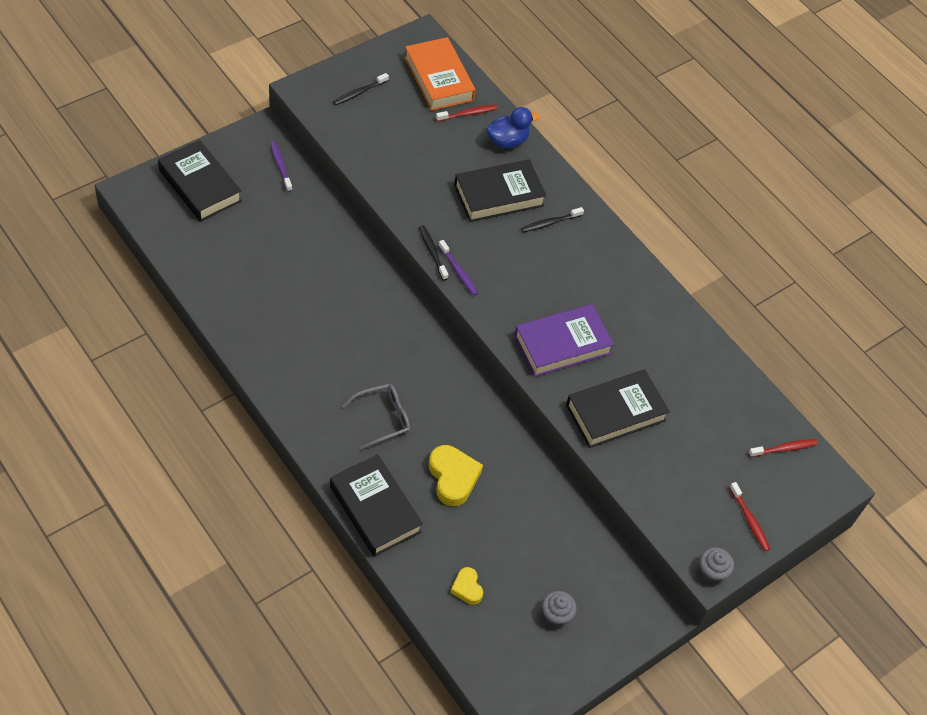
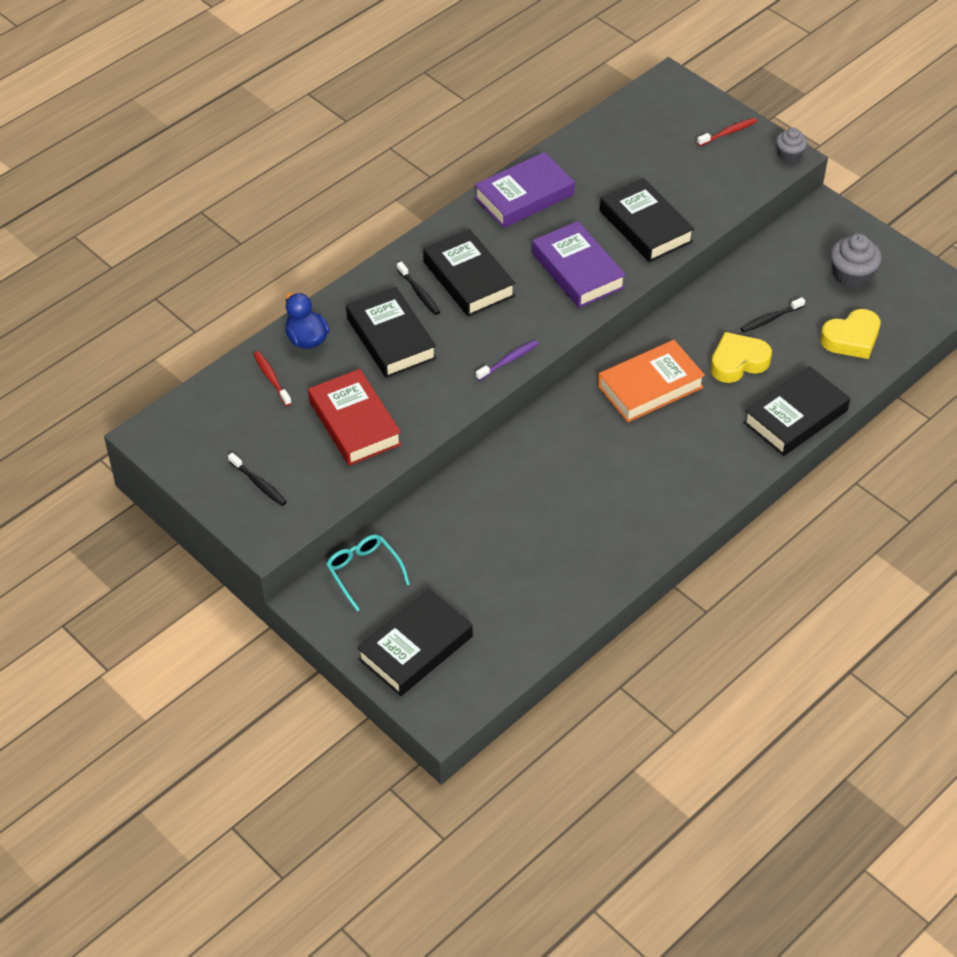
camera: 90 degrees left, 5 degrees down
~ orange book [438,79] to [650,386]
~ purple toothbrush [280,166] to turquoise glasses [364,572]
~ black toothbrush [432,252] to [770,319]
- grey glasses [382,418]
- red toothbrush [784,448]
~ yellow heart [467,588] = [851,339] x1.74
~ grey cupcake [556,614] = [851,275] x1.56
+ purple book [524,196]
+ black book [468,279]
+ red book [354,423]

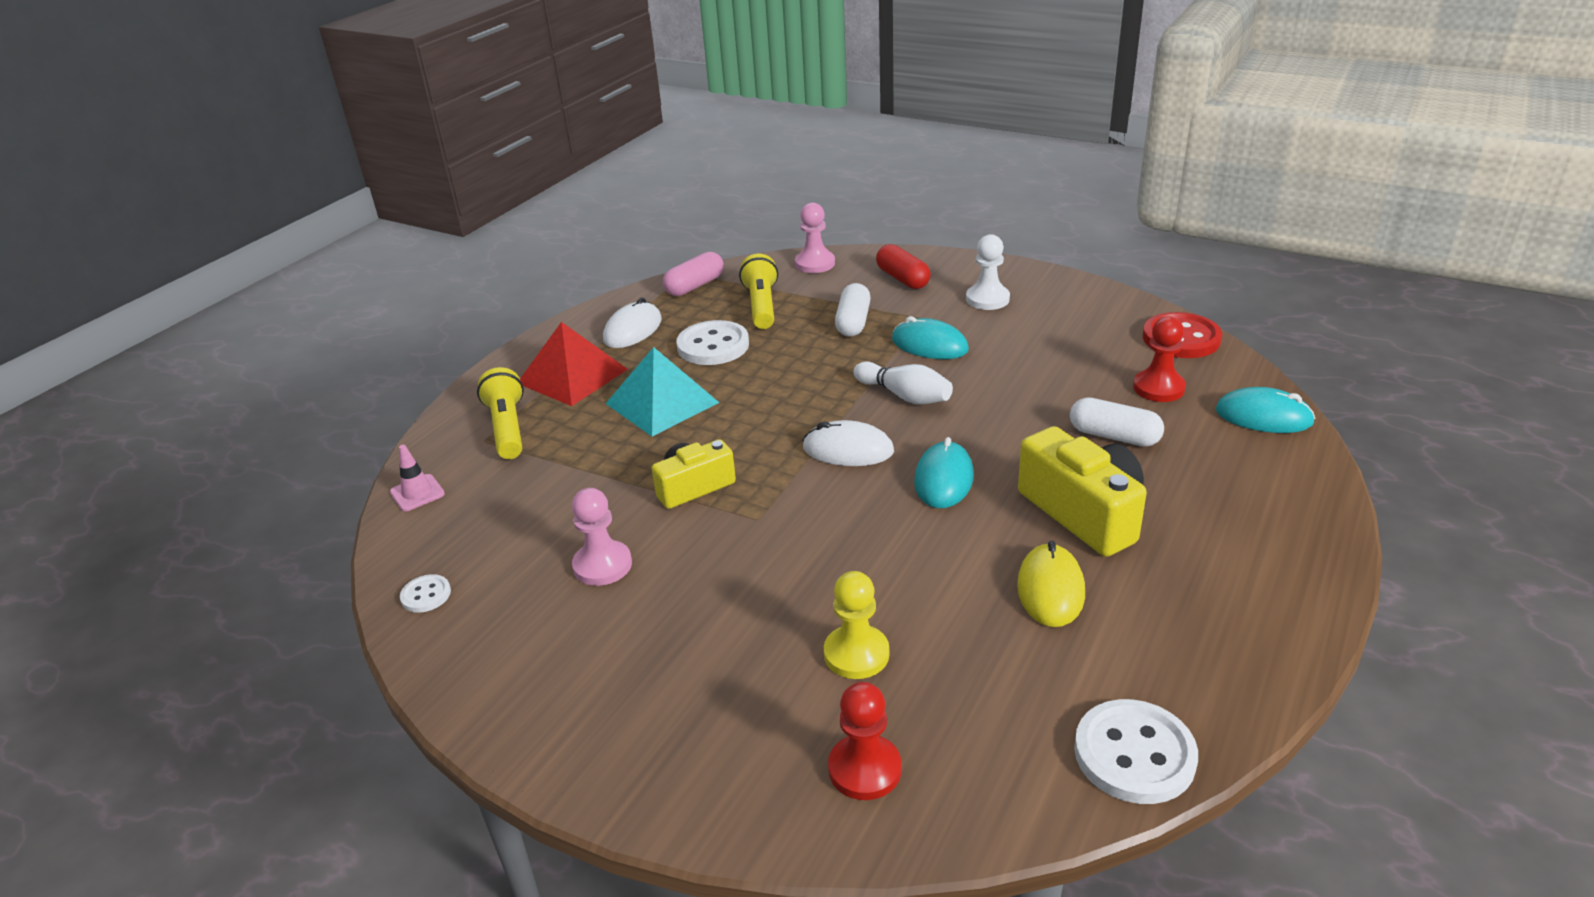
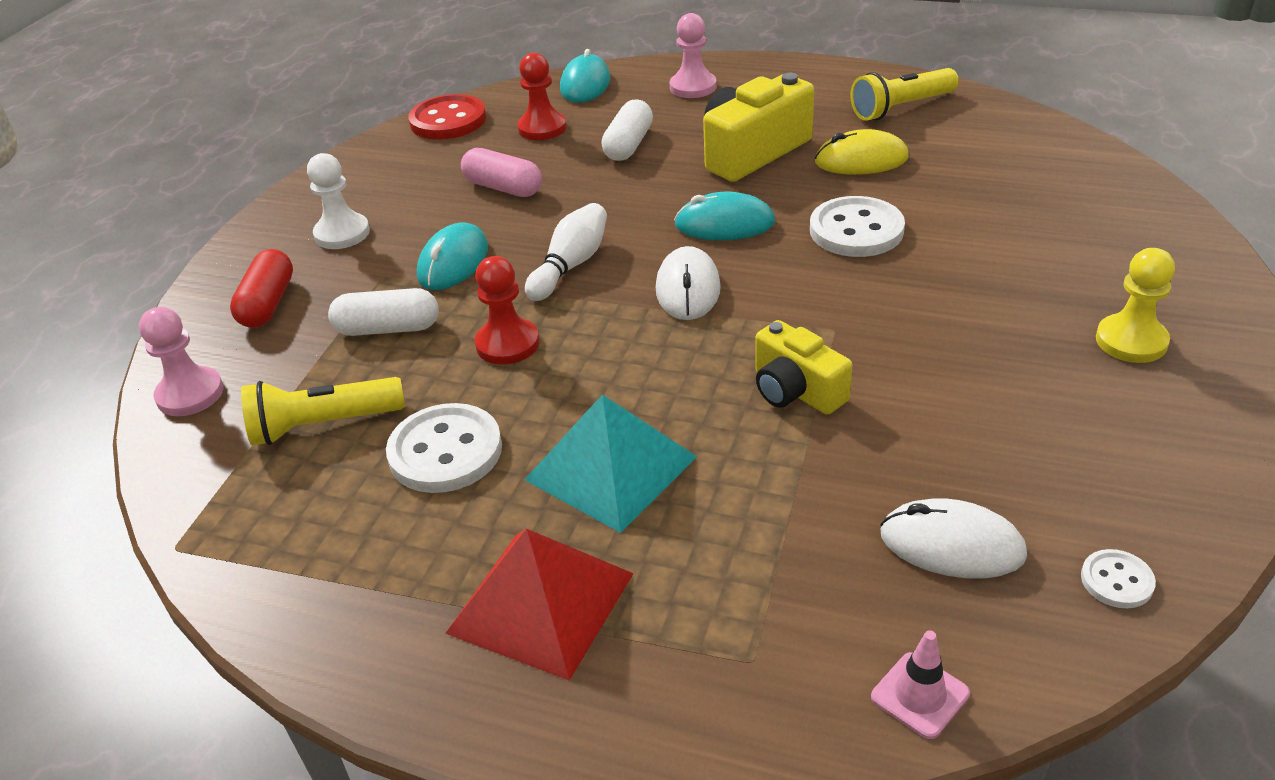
camera: 100 degrees left, 5 degrees up
~ red capsule [903,279] = [268,304] 45 degrees counterclockwise
~ pink capsule [695,286] to [503,188]
~ white mouse [633,330] to [951,544]
~ yellow flashlight [508,428] to [901,108]
~ pink pawn [602,565] to [693,87]
~ yellow pawn [856,654] to [1131,341]
~ red pawn [864,769] to [507,344]
~ white button [1134,754] to [856,230]

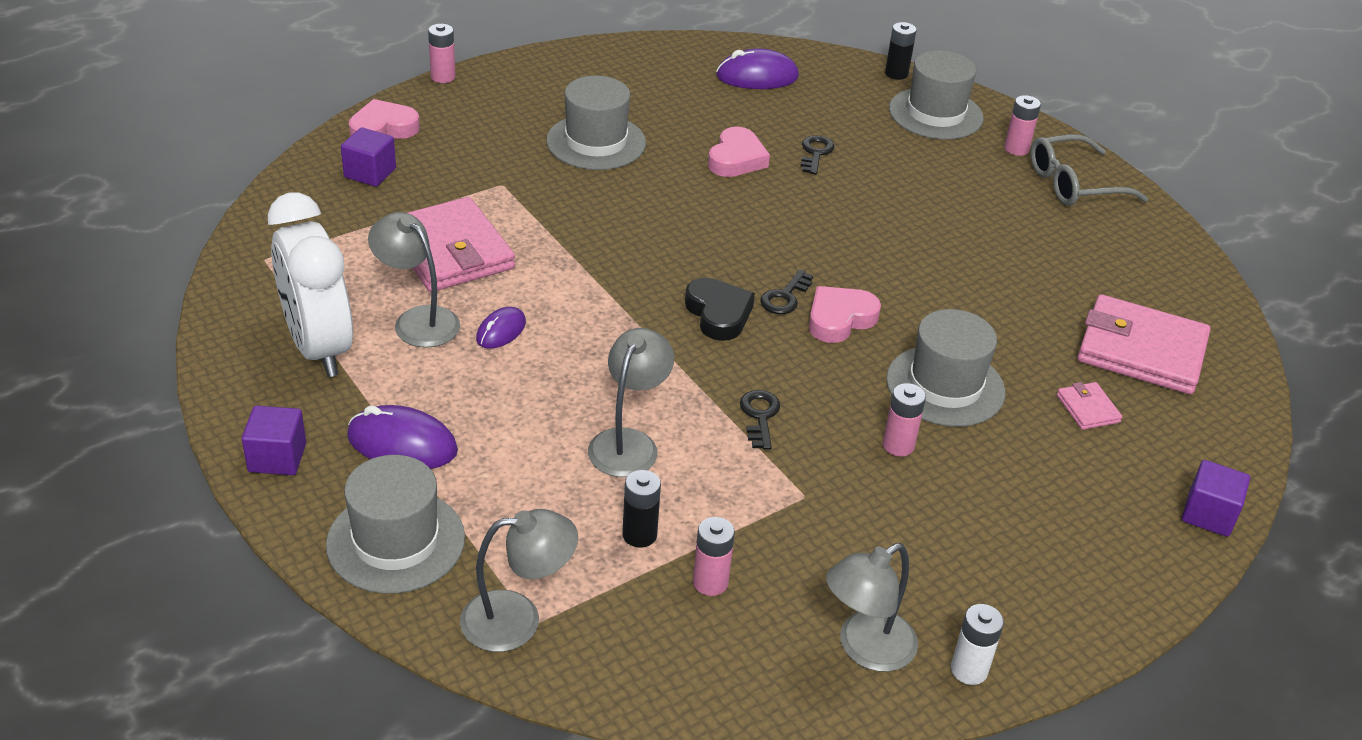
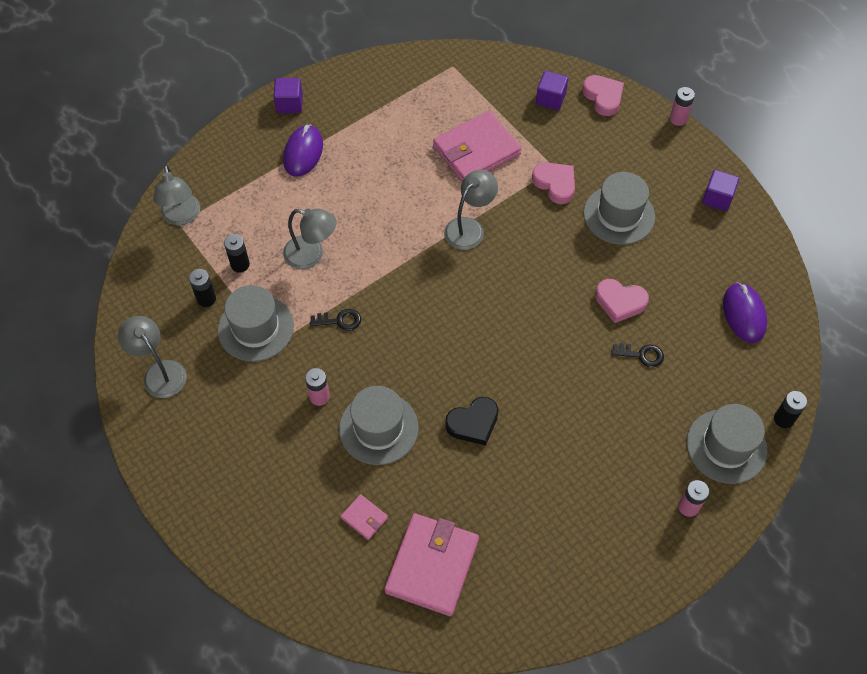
camera: 90 degrees right, 20 degrees up
- grey glasses [1074,184]
- white clock [319,347]
~ grey lamp [417,320] to [469,227]
- black key [785,297]
~ black heart [718,314] to [473,423]
~ pink heart [839,319] to [555,184]
- purple mouse [501,331]
~ pink wallet [1088,409] = [364,518] 60 degrees clockwise
~ grey hat [396,541] to [256,328]
~ purple cube [1208,514] to [717,198]
~ pink battery [710,582] to black battery [206,299]
- white battery [969,670]

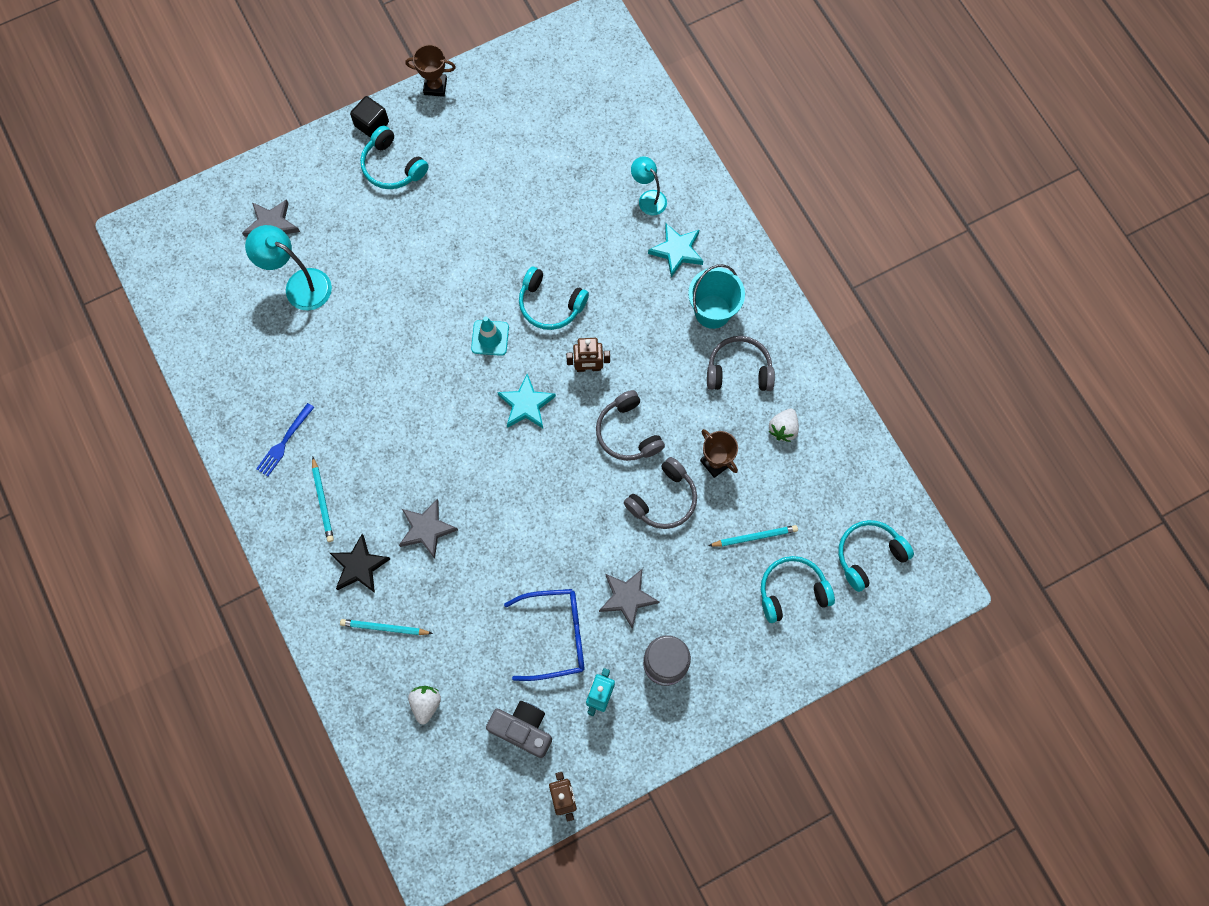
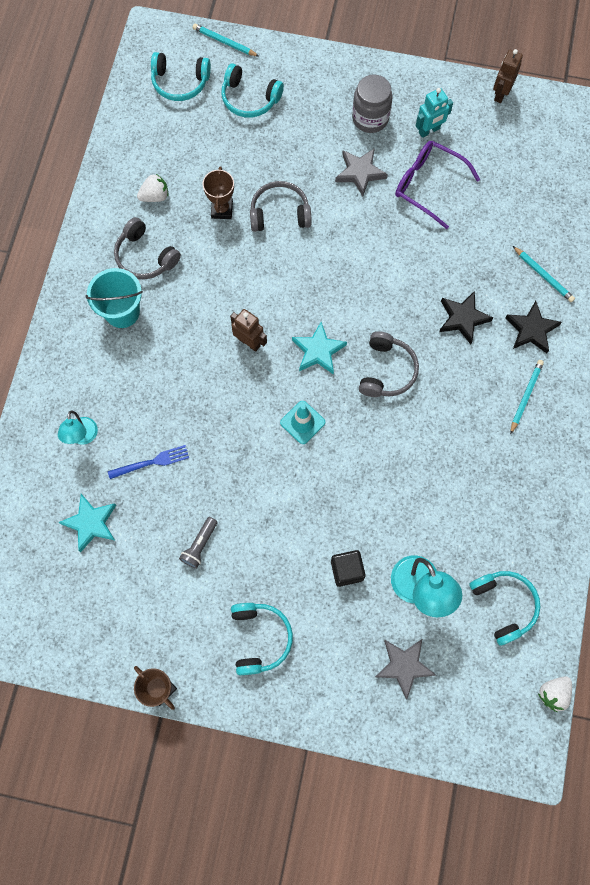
camera: 140 degrees left, 0 degrees up
~ black cube [372,124] to [347,570]
~ turquoise star [677,251] to [91,523]
~ turquoise headphones [550,304] to [504,605]
~ grey headphones [627,432] to [387,371]
~ blue fork [284,442] to [152,462]
~ grey star [426,529] to black star [463,318]
~ turquoise pencil [754,537] to [224,42]
~ blue glasses [556,635] to purple glasses [428,185]
~ white strawberry [426,704] to [553,693]
- grey camera [522,729]
+ grey flashlight [200,545]

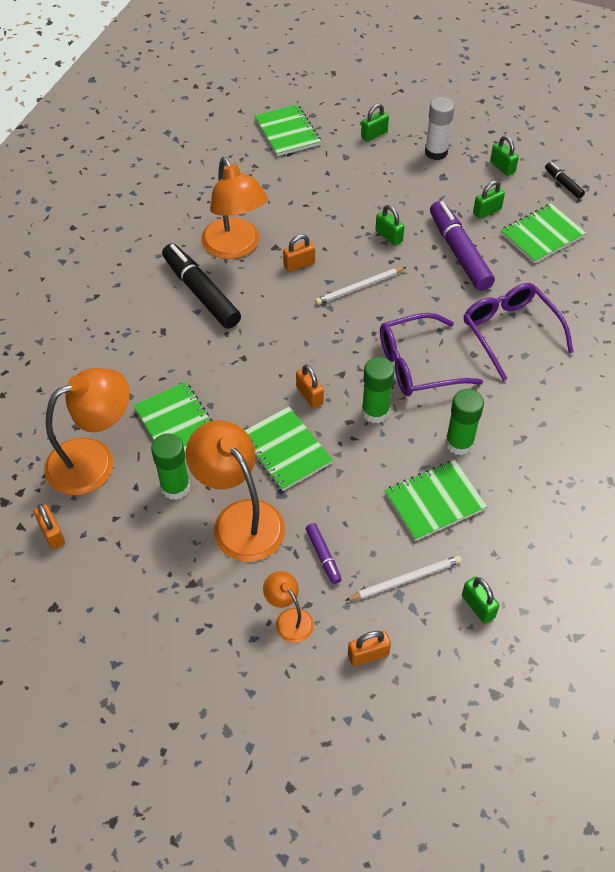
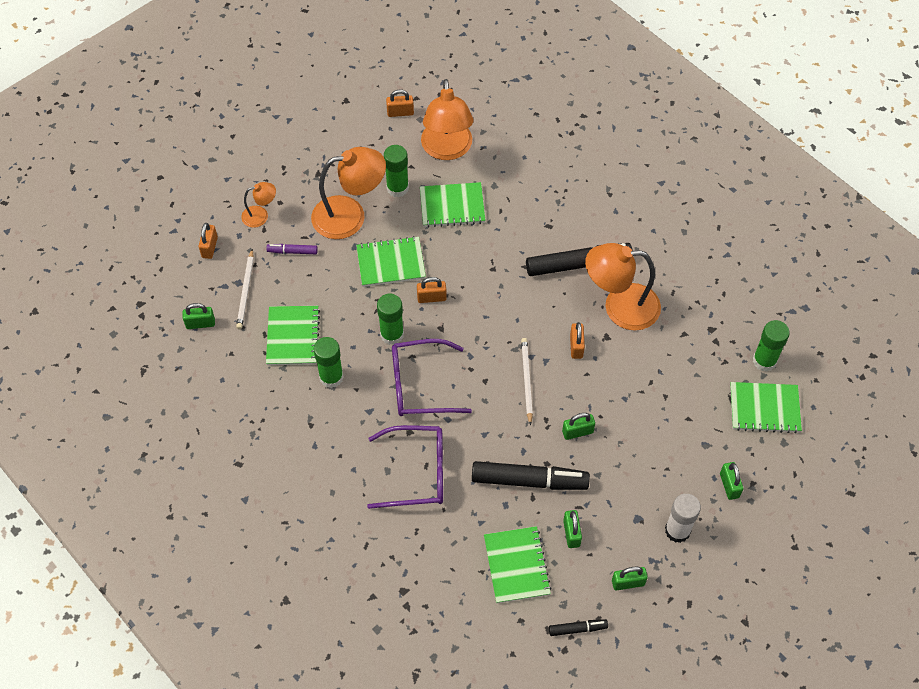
camera: 115 degrees right, 5 degrees up
~ purple marker [459,252] to black marker [529,481]
~ purple glasses [418,365] = [420,385] 105 degrees counterclockwise
+ green glue stick [764,361]

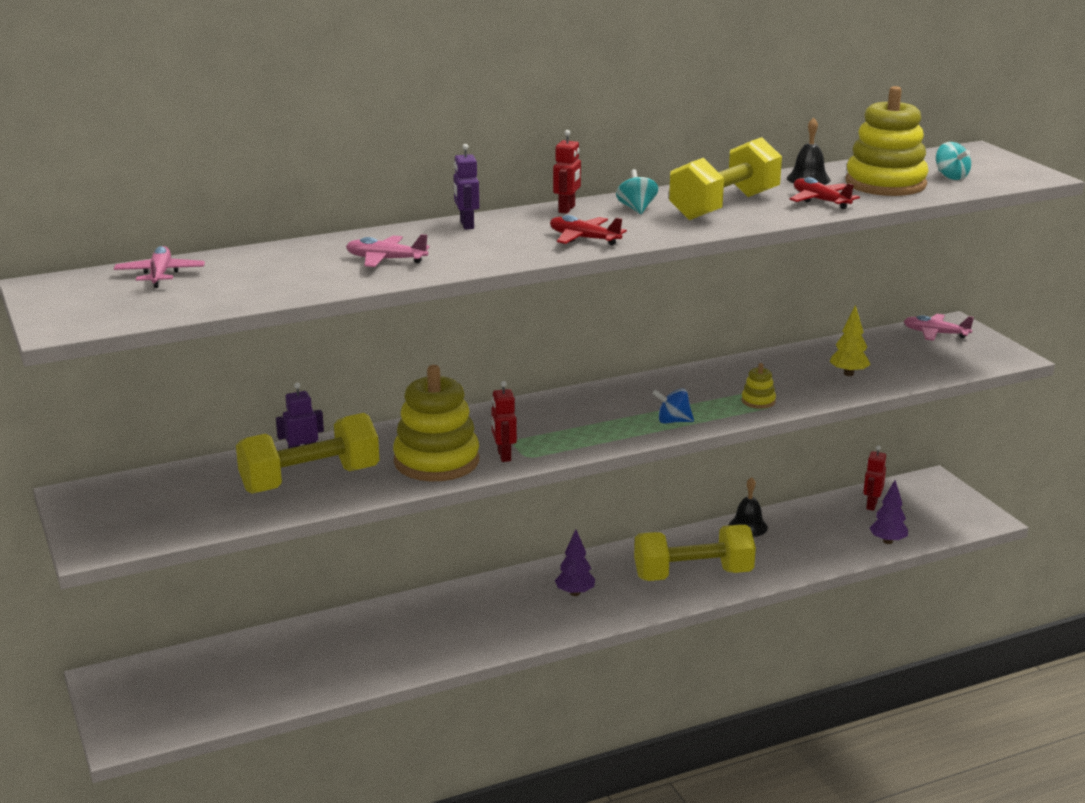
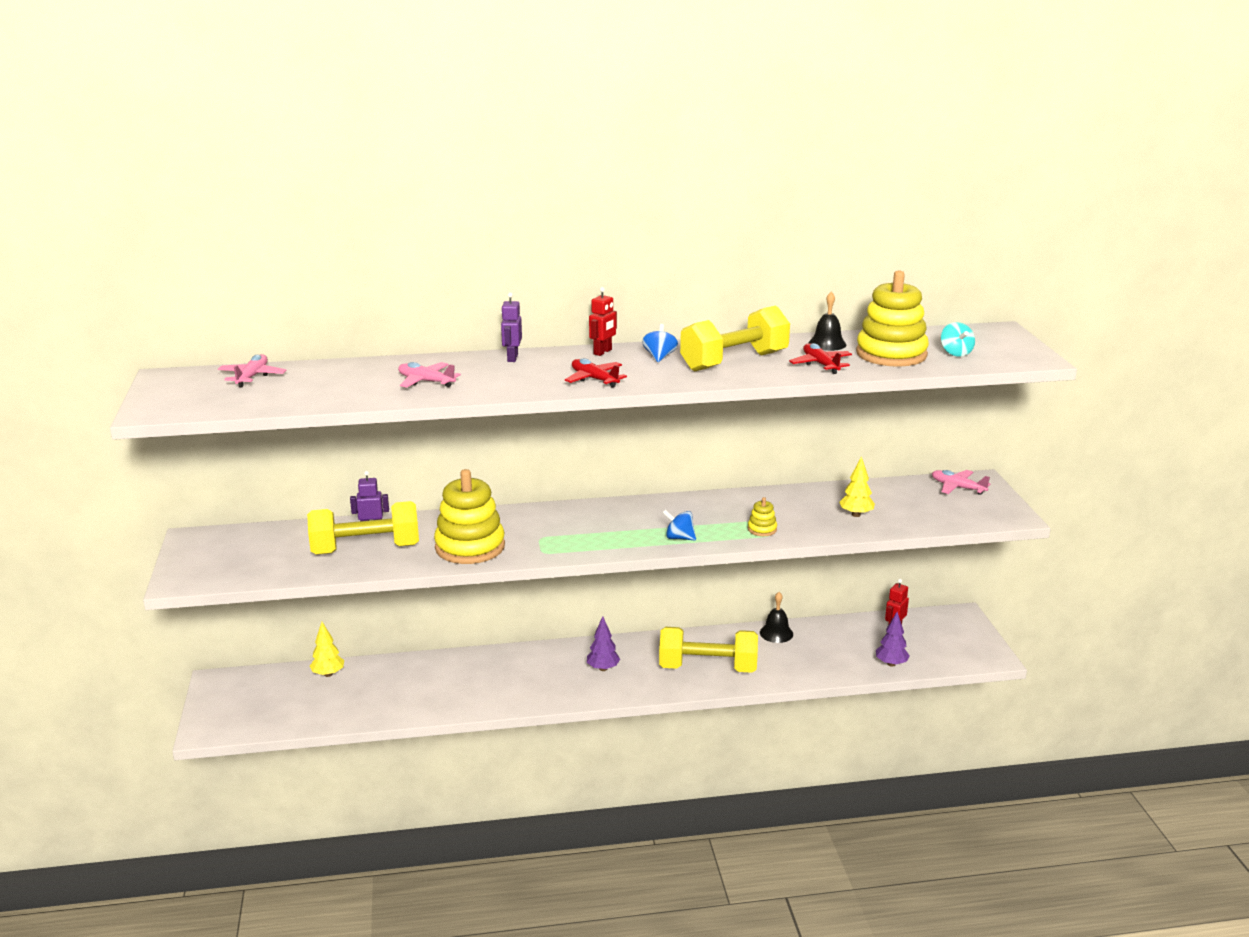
camera: 15 degrees right, 0 degrees up
~ turquoise spinning top [636,208] to blue spinning top [659,357]
- red robot [503,455]
+ yellow tree [328,674]

